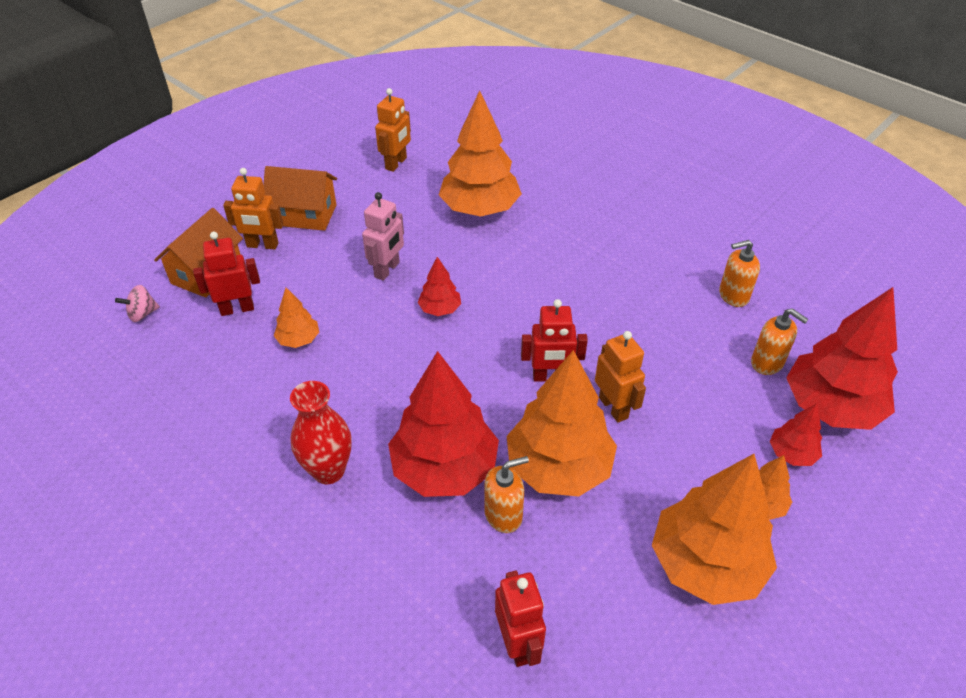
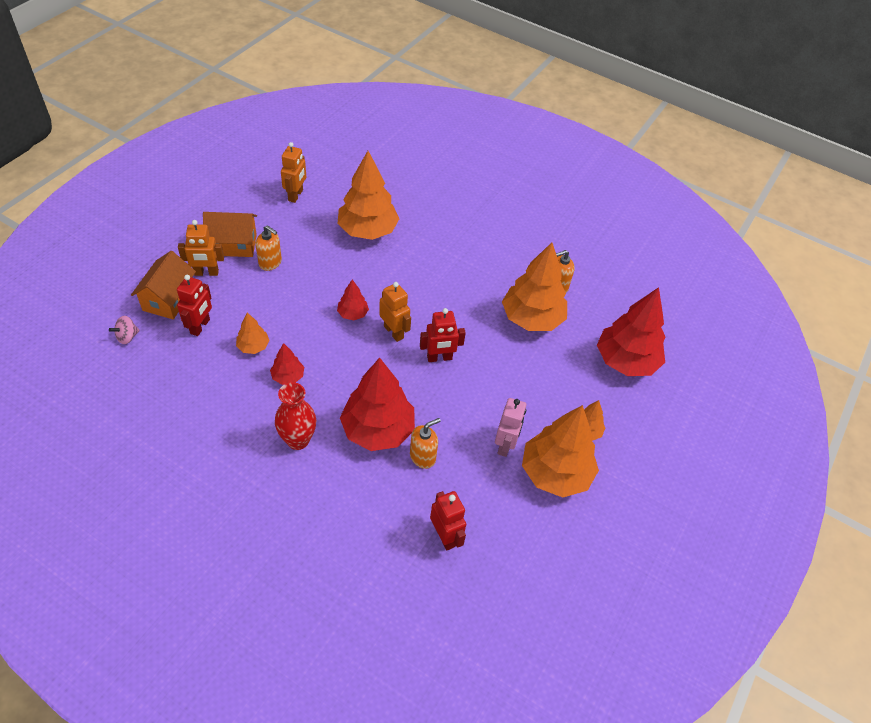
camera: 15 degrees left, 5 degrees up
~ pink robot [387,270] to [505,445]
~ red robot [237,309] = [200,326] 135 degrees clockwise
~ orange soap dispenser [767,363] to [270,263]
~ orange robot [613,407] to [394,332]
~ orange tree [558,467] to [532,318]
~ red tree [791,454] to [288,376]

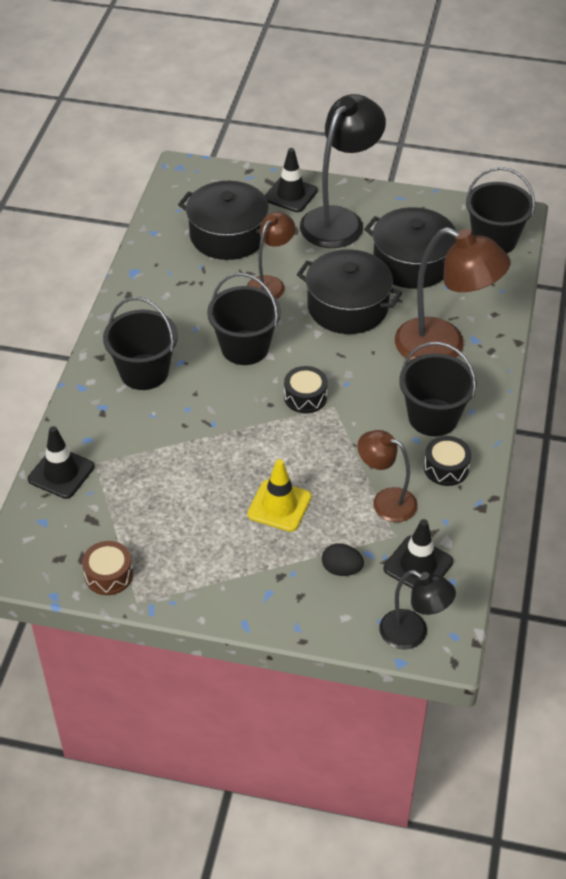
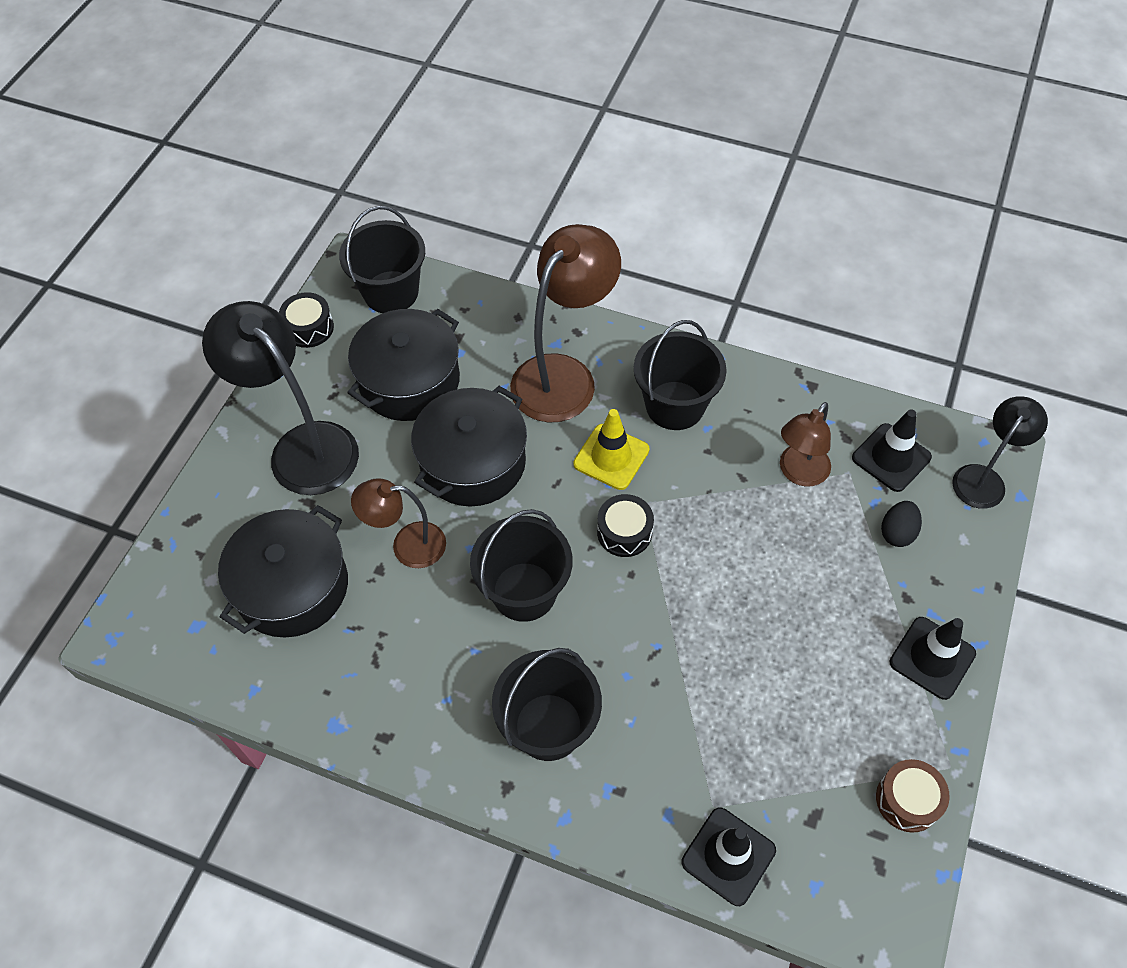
camera: 80 degrees left, 10 degrees up
~ black traffic cone [291,195] to [932,658]
~ brown lamp [270,284] = [407,545] 45 degrees counterclockwise
~ black drum [446,468] to [309,328]
~ yellow traffic cone [279,506] to [611,457]

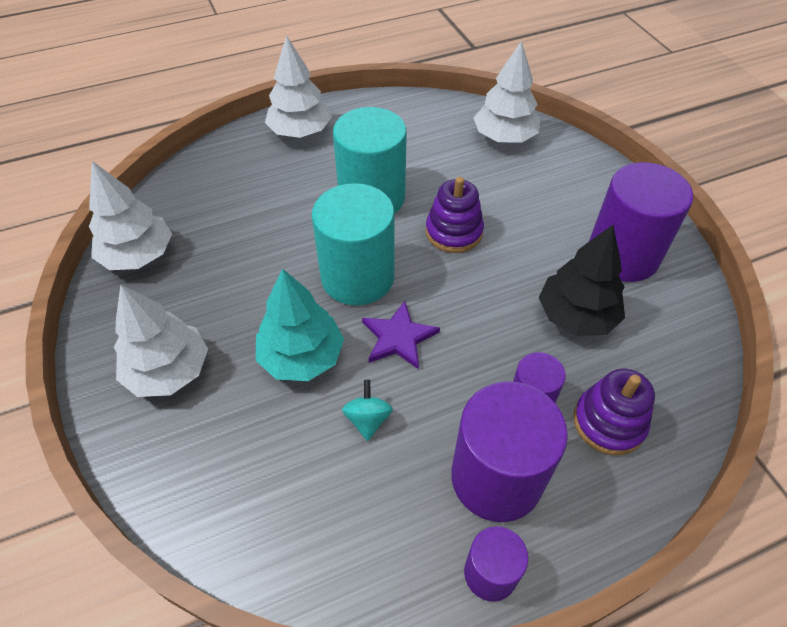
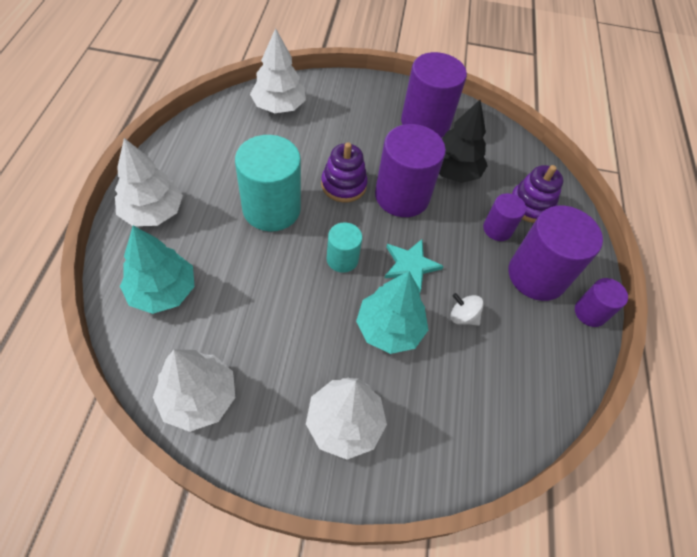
camera: 65 degrees left, 5 degrees up
~ turquoise cylinder [357,277] = [342,259] x0.53
~ purple star [398,337] to turquoise star [410,265]
~ turquoise spinning top [368,419] to white spinning top [463,316]
+ purple cylinder [402,196]
+ turquoise tree [162,291]

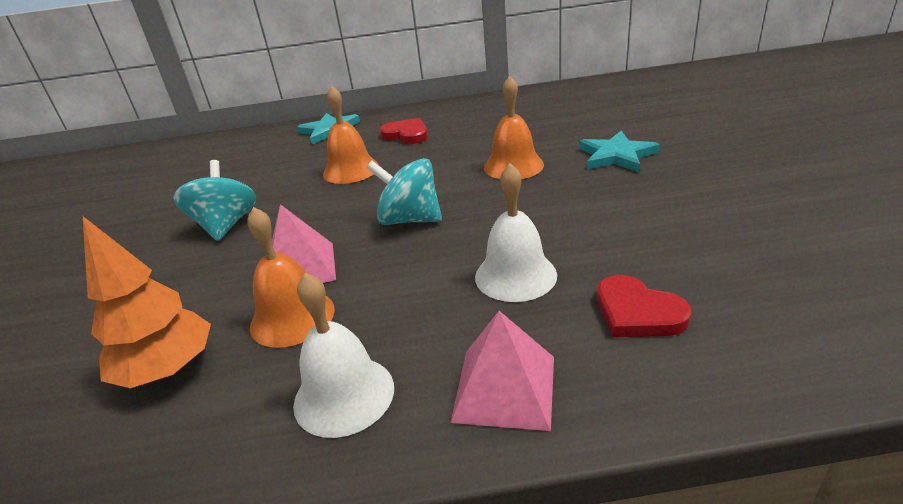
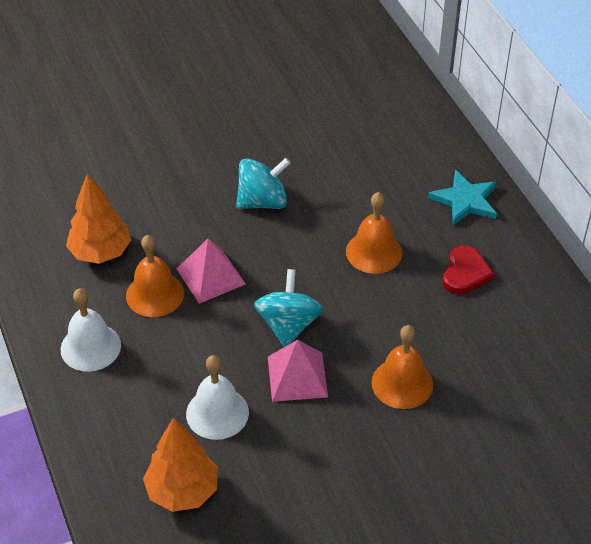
camera: 70 degrees right, 15 degrees up
- turquoise star [616,155]
~ red heart [637,312] to orange tree [182,491]
~ pink pyramid [505,388] to [297,376]

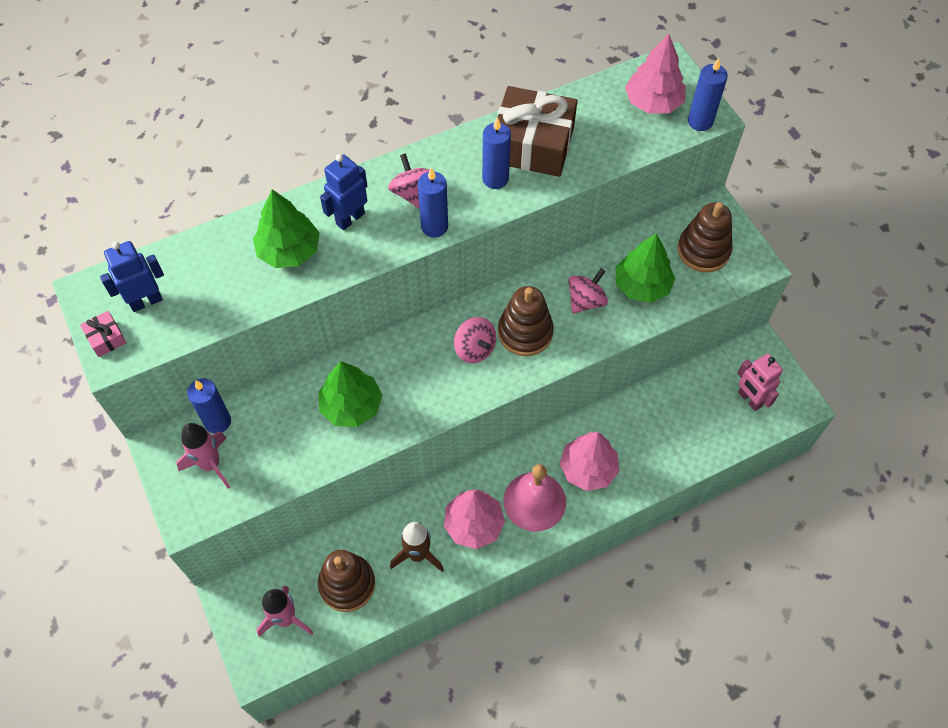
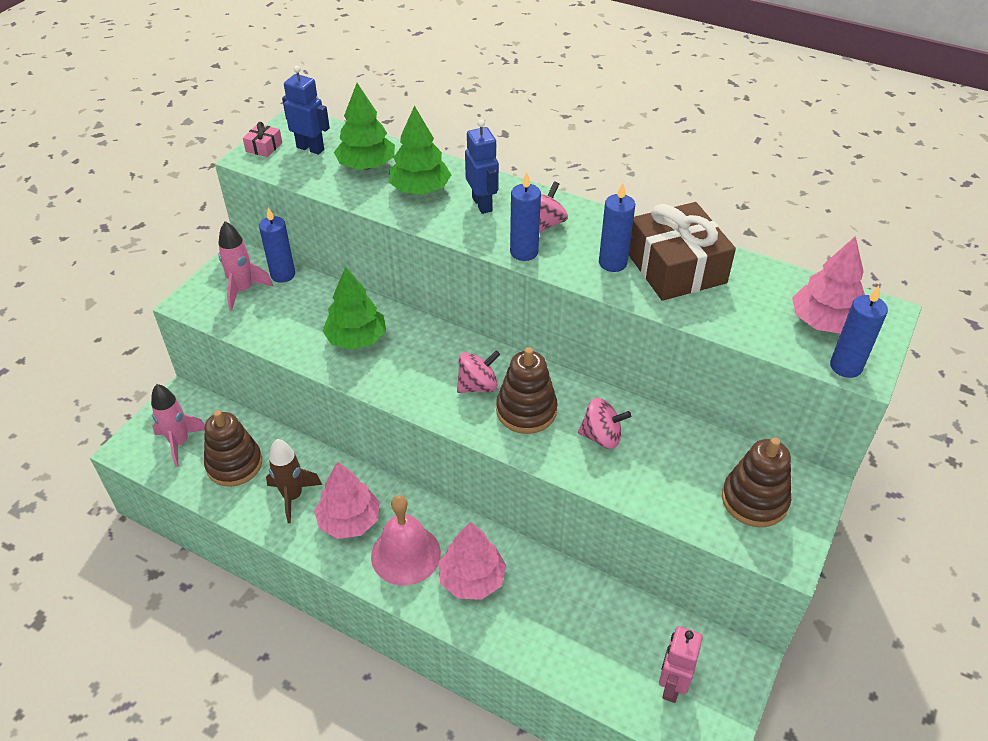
camera: 55 degrees right, 15 degrees down
~ blue robot [350,218] = [482,204] 60 degrees clockwise
~ green tree [642,285] to [366,165]
~ pink spinning top [474,349] = [478,386] 135 degrees counterclockwise

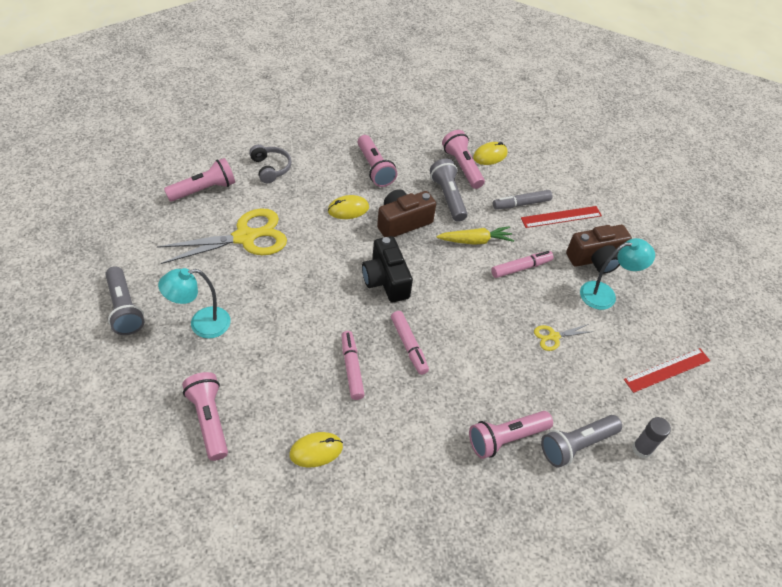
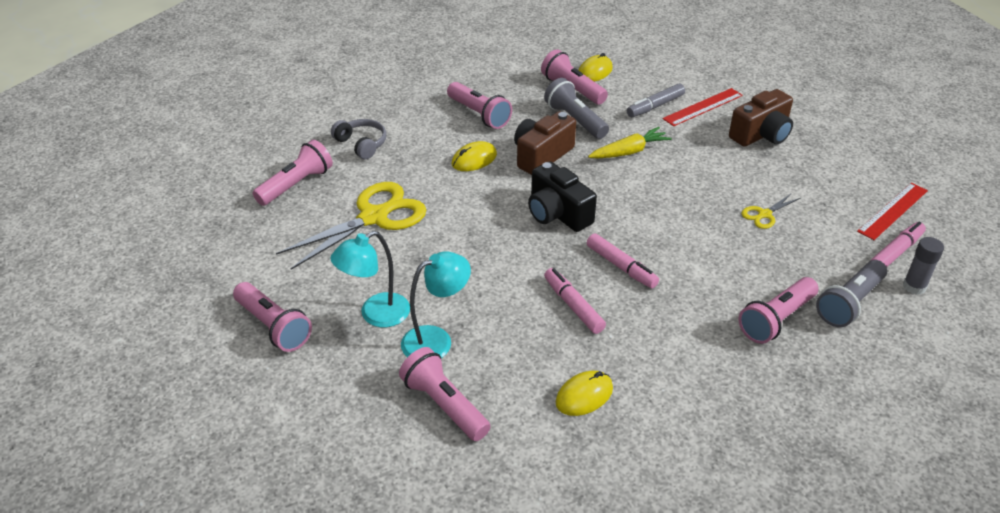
camera: 15 degrees left, 10 degrees down
~ turquoise lamp [605,294] to [436,340]
~ pink marker [521,268] to [896,252]
~ grey flashlight [125,309] to pink flashlight [273,326]

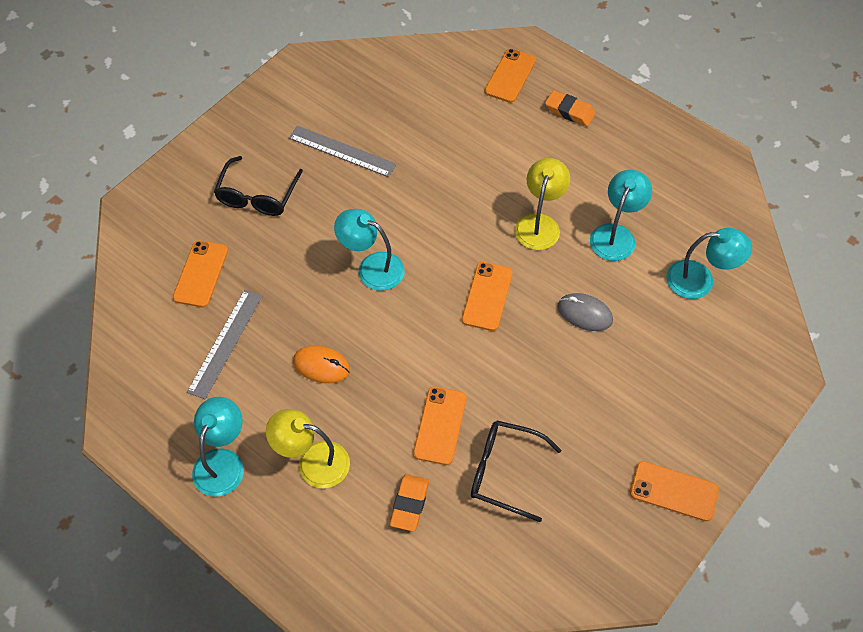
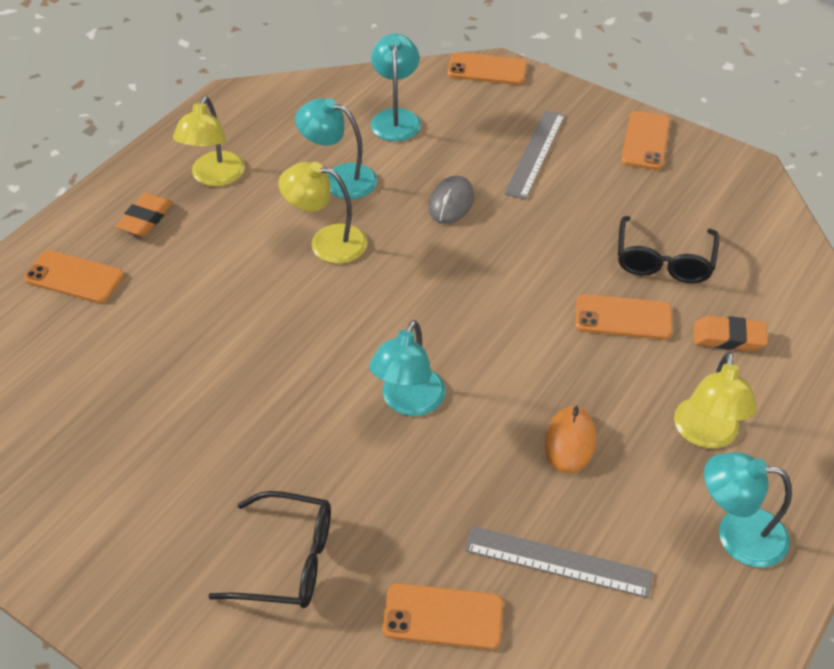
camera: 95 degrees left, 10 degrees down
~ grey ruler [342,151] to [535,153]
~ orange phone [487,296] to [487,69]
+ yellow lamp [214,177]

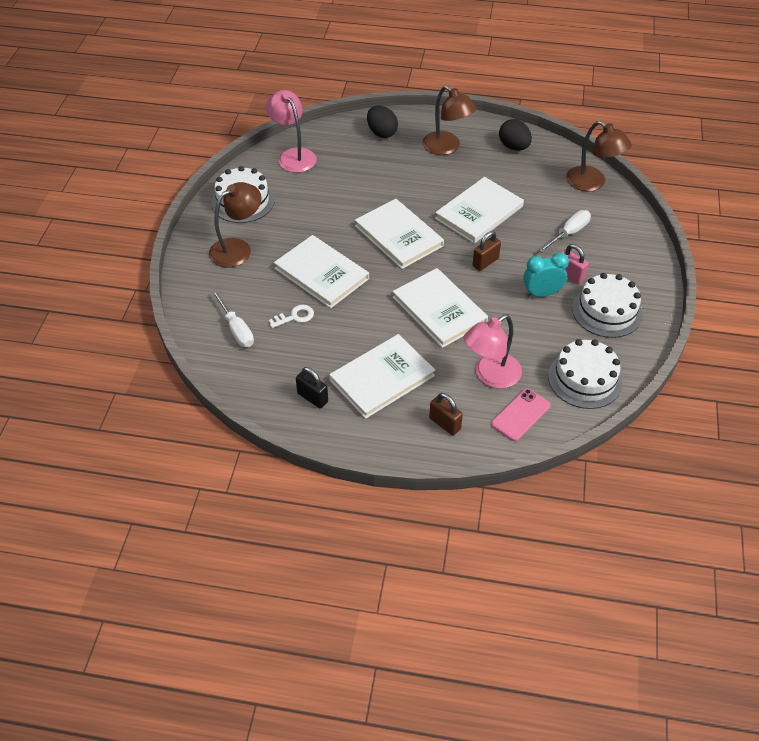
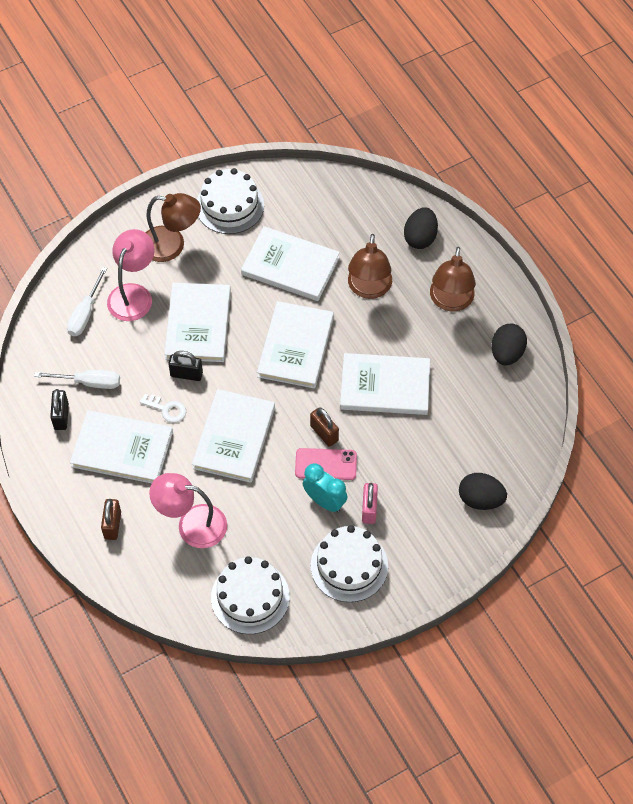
camera: 50 degrees right, 10 degrees up
~ pink lamp [293,155] to [133,294]
~ brown lamp [592,183] to [369,289]
~ white screwdriver [568,233] to [89,382]
~ brown padlock [485,262] = [324,433] 45 degrees clockwise
~ white key [295,317] to [167,409]
~ pink phone [520,415] to [326,464]
+ white book [290,266]
+ black padlock [186,374]
+ black egg [480,499]

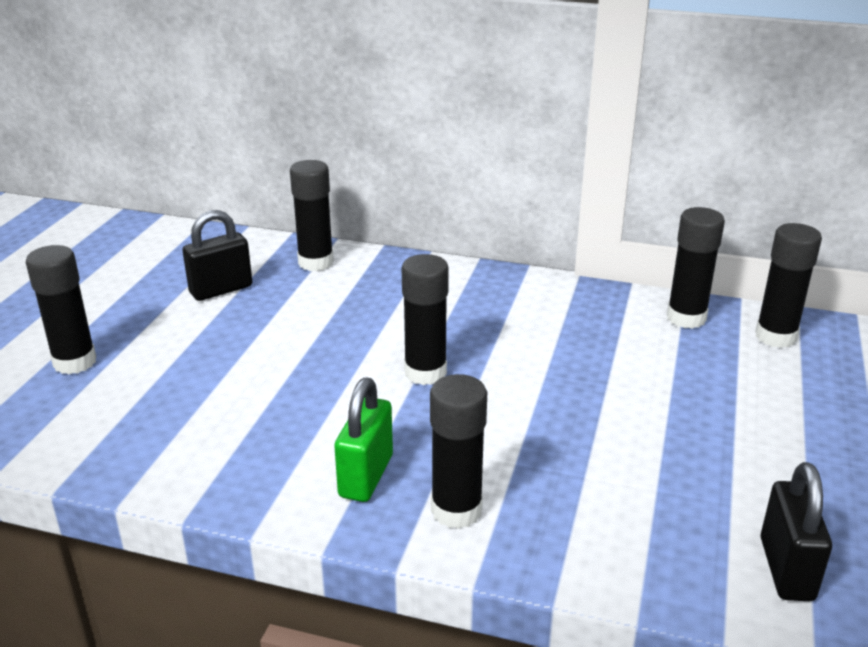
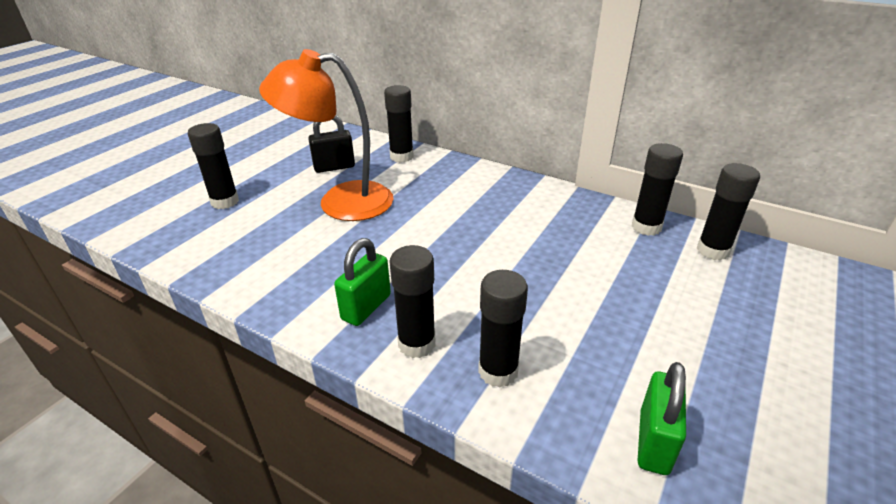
camera: 15 degrees right, 5 degrees up
~ black glue stick [425,373] to [498,371]
~ black padlock [786,569] to green padlock [654,442]
+ orange lamp [340,202]

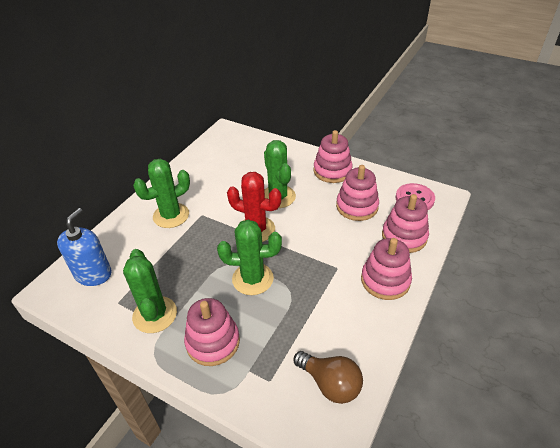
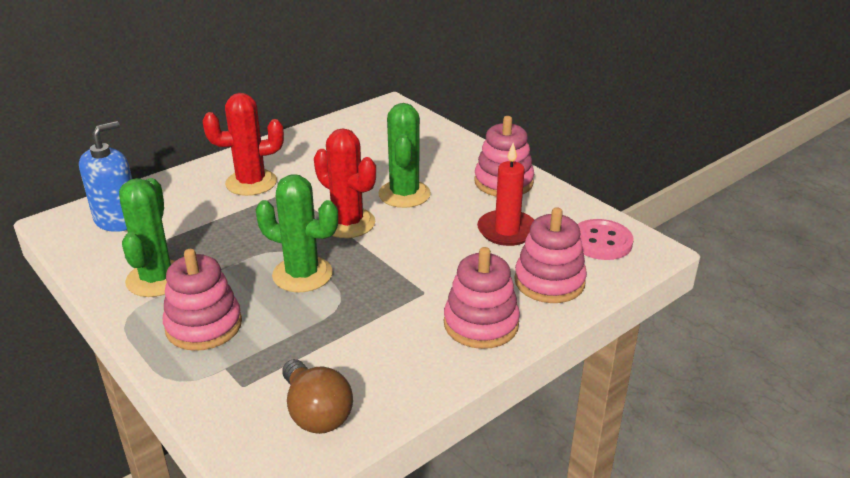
camera: 20 degrees right, 10 degrees down
~ green cactus [171,215] to red cactus [251,183]
~ pink stacking toy [357,206] to red candle [507,231]

